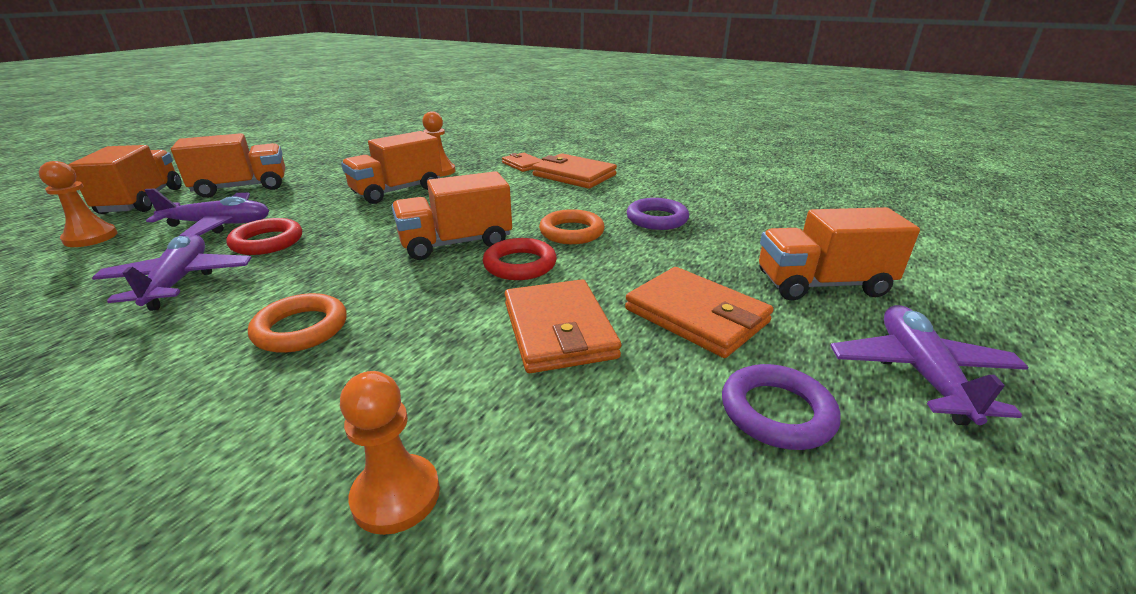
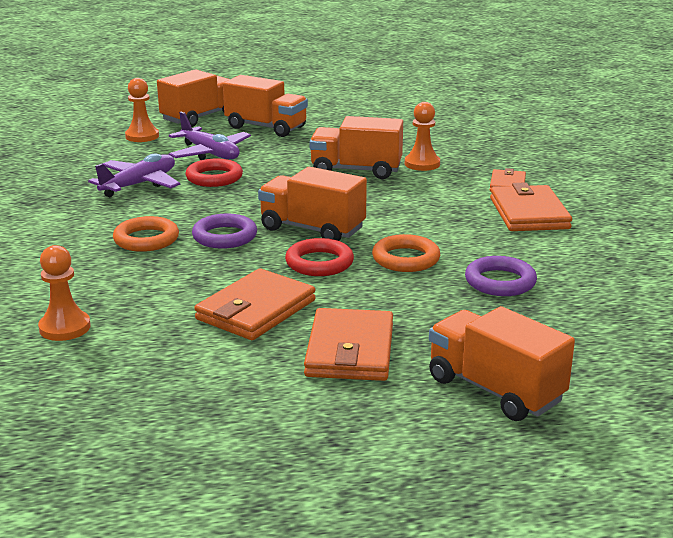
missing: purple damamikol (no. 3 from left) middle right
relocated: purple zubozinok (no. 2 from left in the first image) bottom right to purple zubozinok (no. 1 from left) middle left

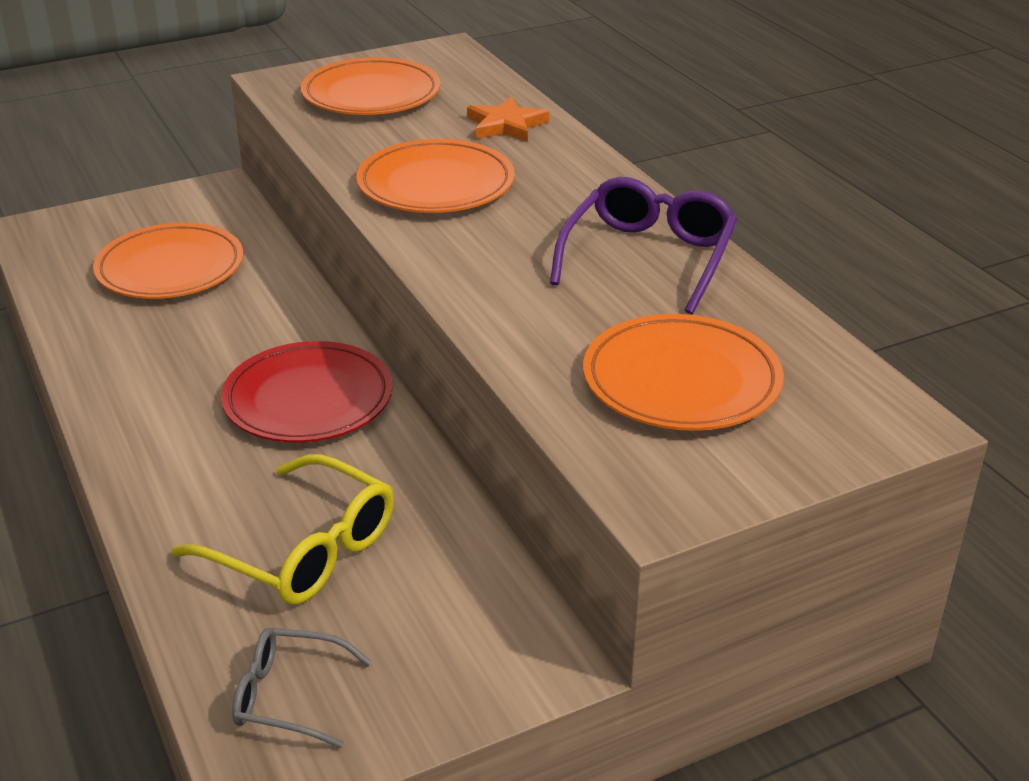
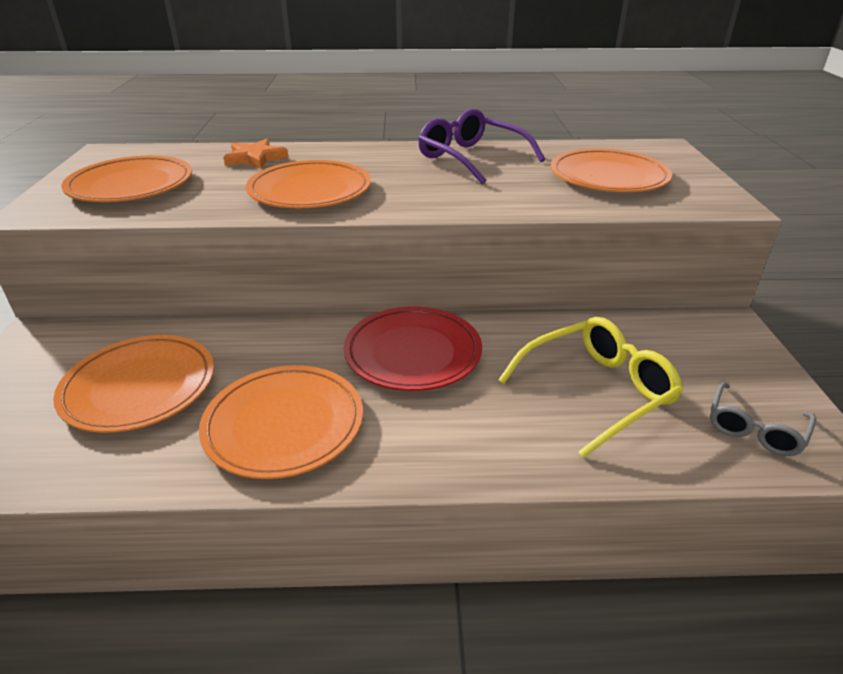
appeared: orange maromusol (no. 3 from left) centre

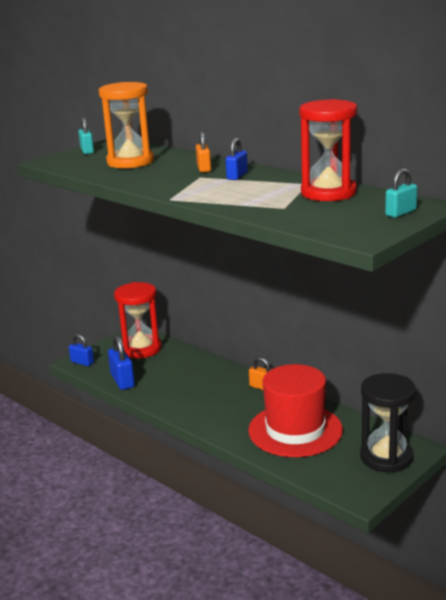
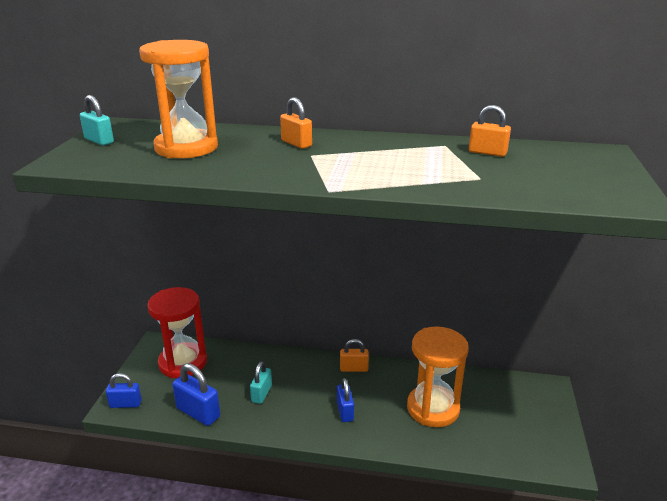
missing: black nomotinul bottom right
relocated: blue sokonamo (no. 3 from left) top centre to bottom centre; turquoise sokonamo (no. 2 from left) top right to bottom centre
exchanged: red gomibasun bottom centre to orange nomotinul (no. 2 from left) bottom centre; red nomotinul (no. 2 from left) top right to orange sokonamo (no. 3 from left) top right

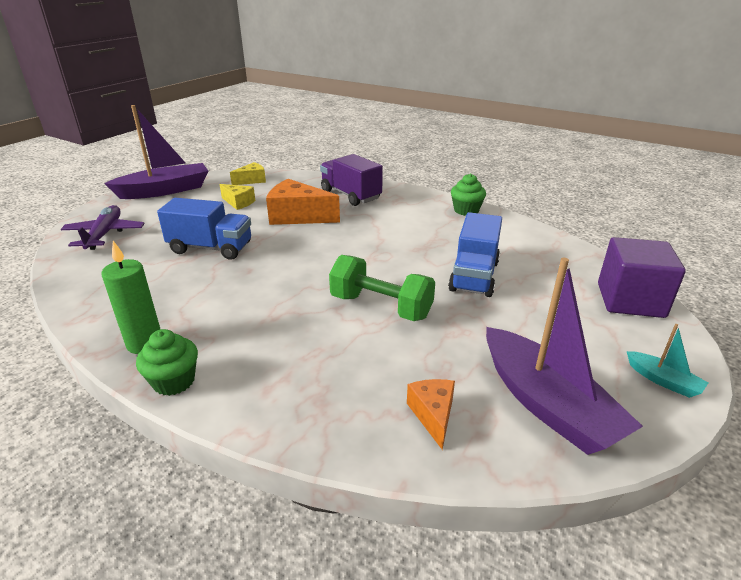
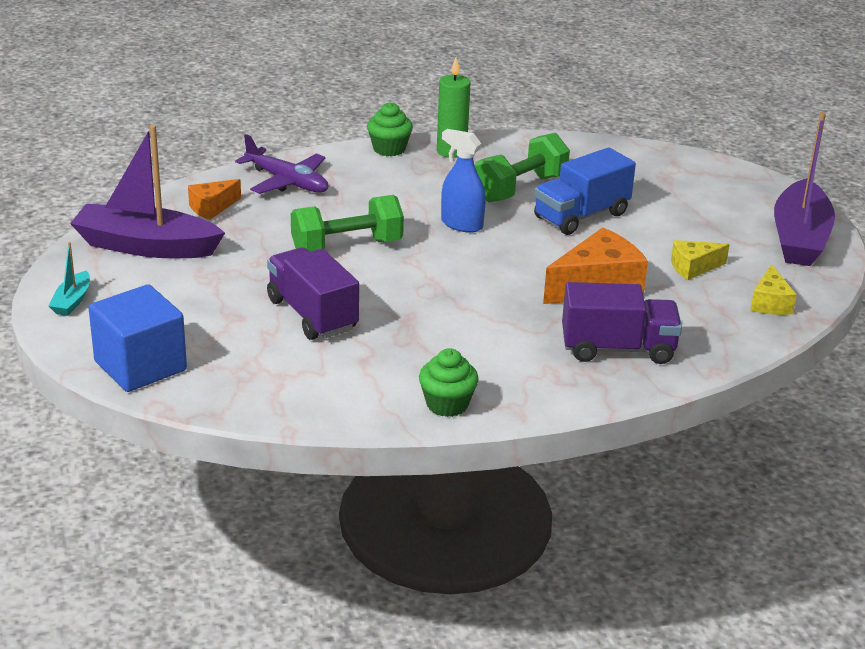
appeared: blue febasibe top centre; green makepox (no. 2 from left) top centre
relocated: purple damamikol middle left to top left
colour: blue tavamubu (no. 2 from left) centre to purple tavamubu (no. 1 from left) centre; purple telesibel middle right to blue telesibel middle left
spun: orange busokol (no. 2 from left in the first image) bottom centre = top left 105 degrees clockwise; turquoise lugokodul middle right = middle left 75 degrees counterclockwise

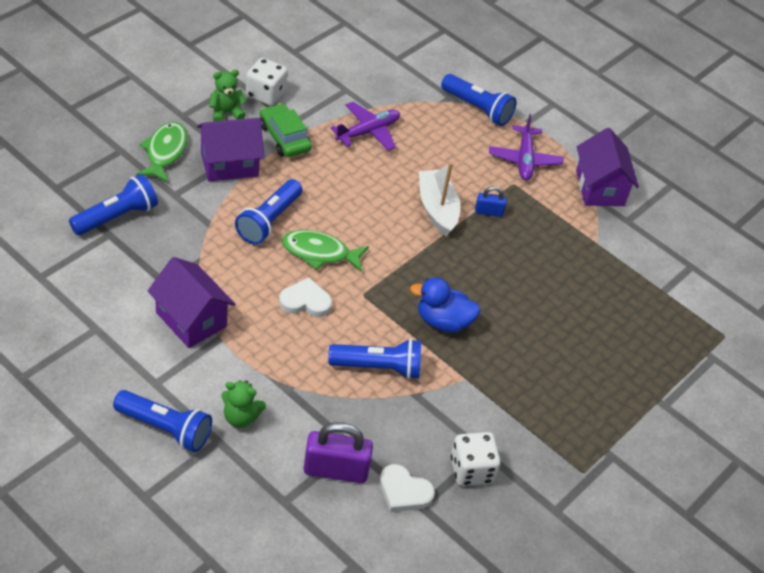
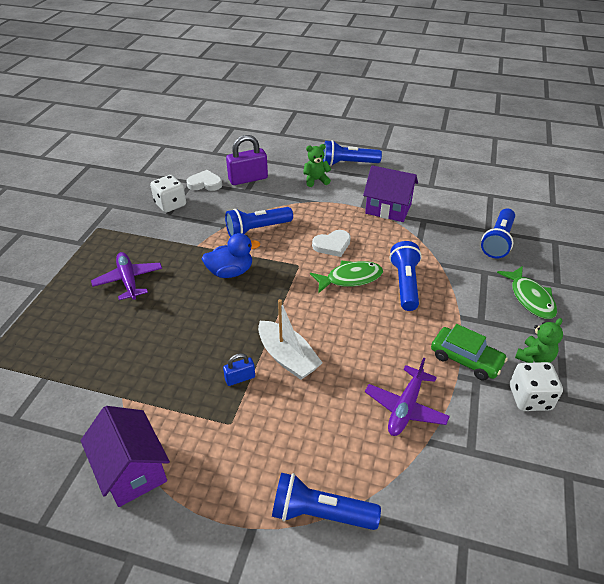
missing: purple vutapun (no. 2 from left) top left
relocated: purple damamikol (no. 2 from left in the first image) top right to purple damamikol (no. 1 from left) middle left

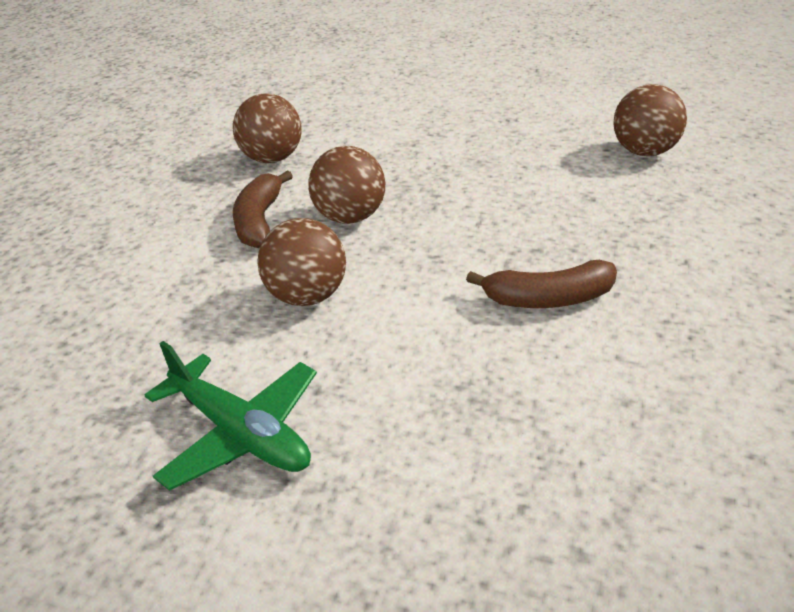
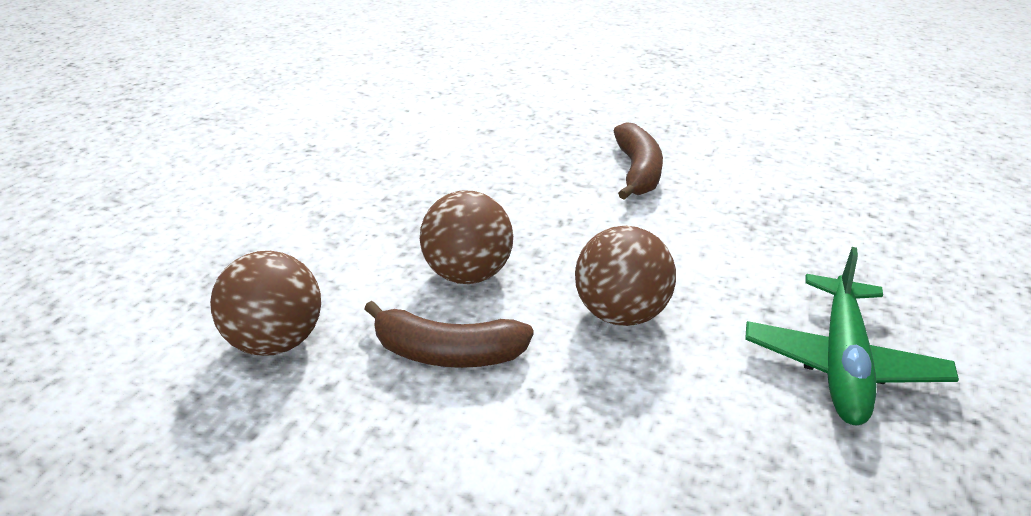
missing: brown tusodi (no. 4 from left) top right
spun: green damamikol bottom left = middle right 150 degrees clockwise

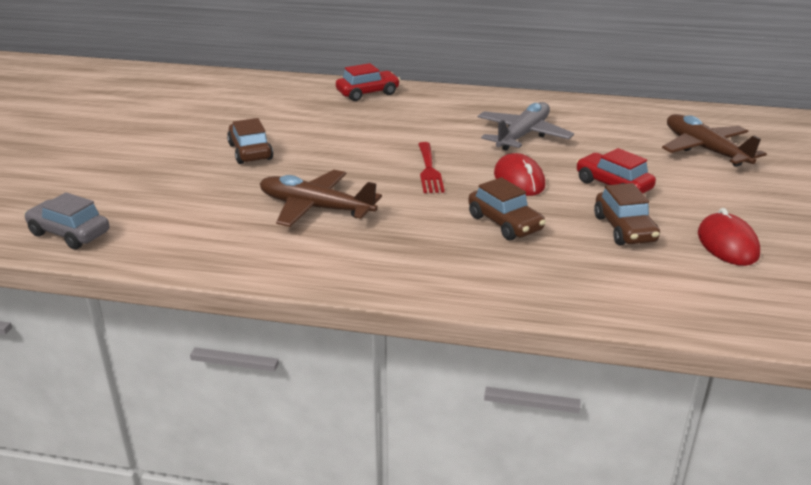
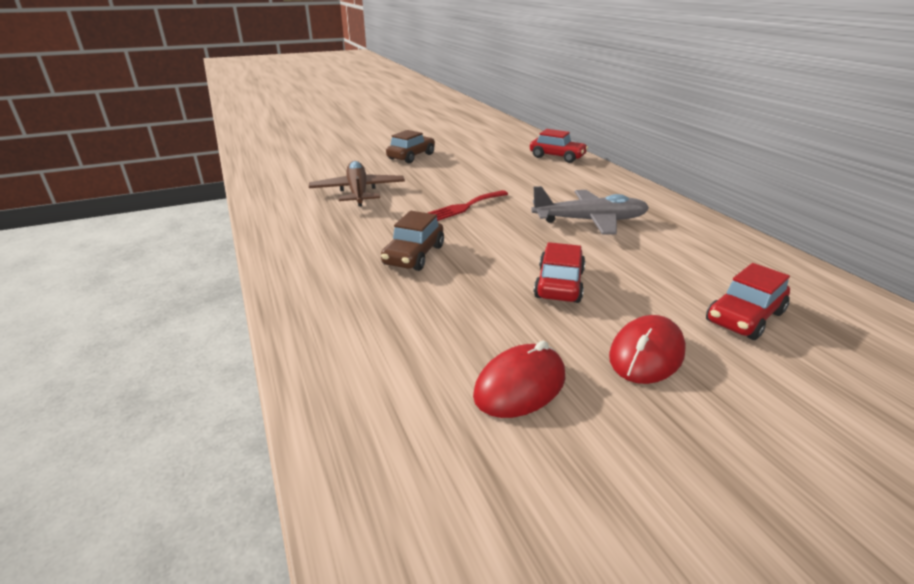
missing: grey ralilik middle left; brown ralilik (no. 3 from left) middle right
relocated: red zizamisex (no. 1 from left in the first image) centre to red zizamisex (no. 2 from left) middle right
exchanged: brown damamikol (no. 2 from left) top right to red ralilik (no. 3 from left) middle right

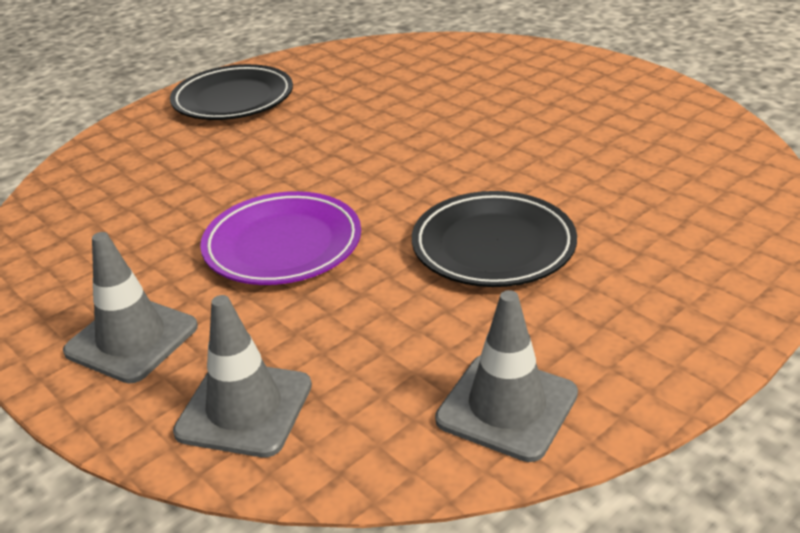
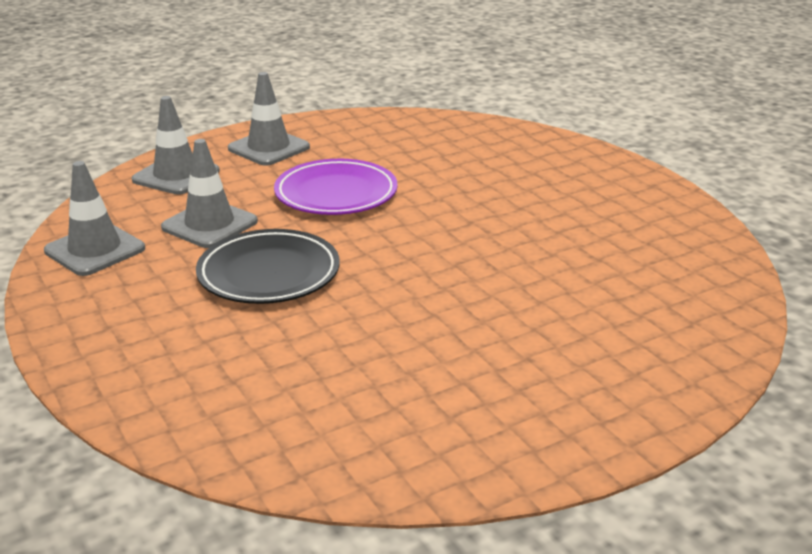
missing: black maromusol (no. 1 from left) top left
appeared: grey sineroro (no. 3 from left) middle left

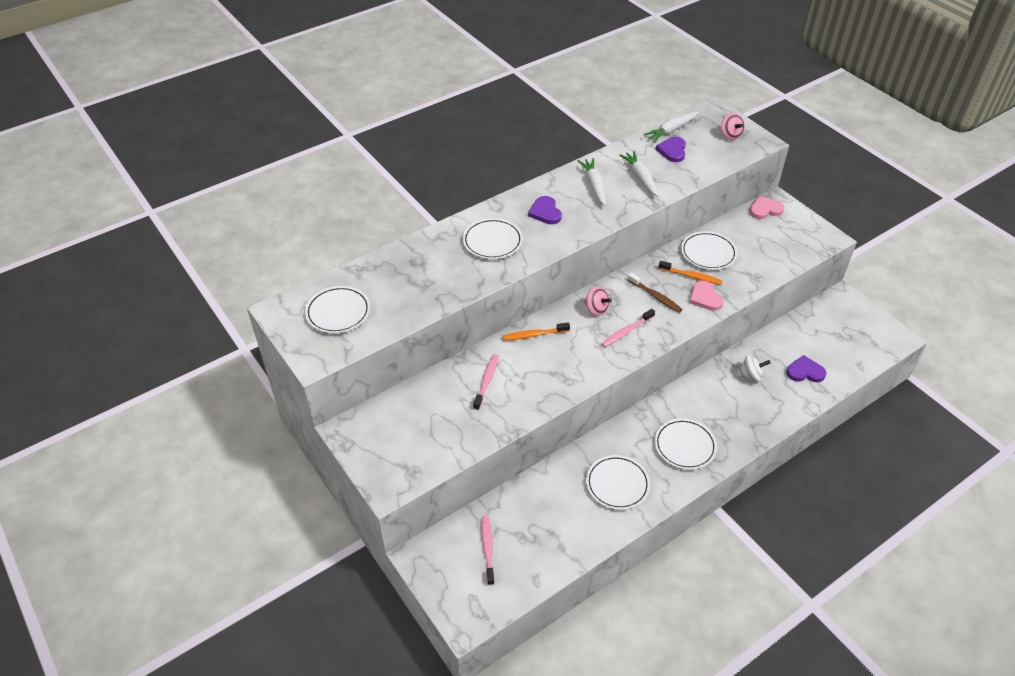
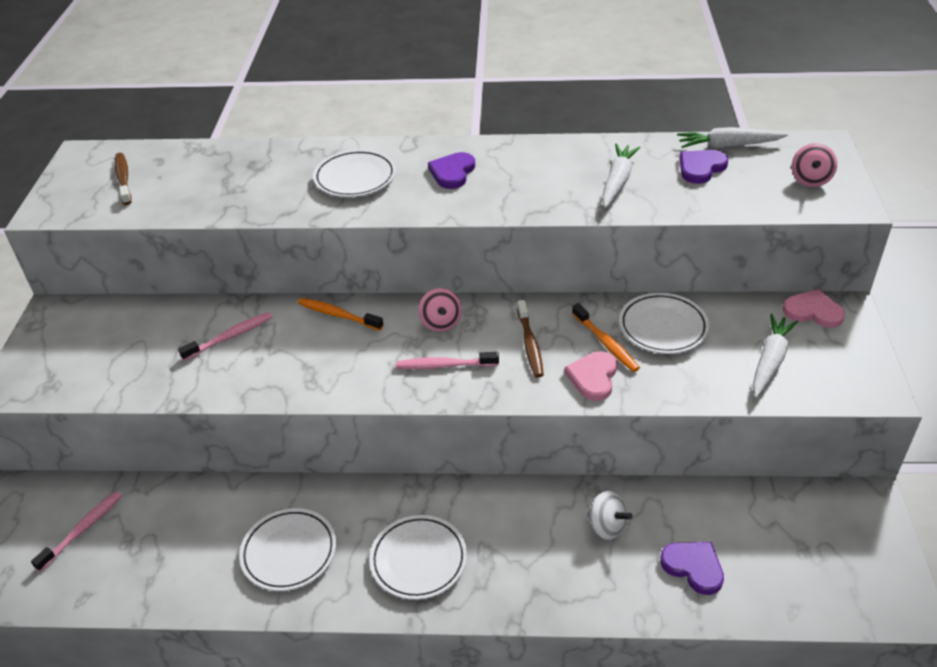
relocated: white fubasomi (no. 1 from left in the first image) top centre to white fubasomi (no. 3 from left) middle right
exchanged: white maromusol (no. 1 from left) middle left to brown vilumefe (no. 1 from left) top left

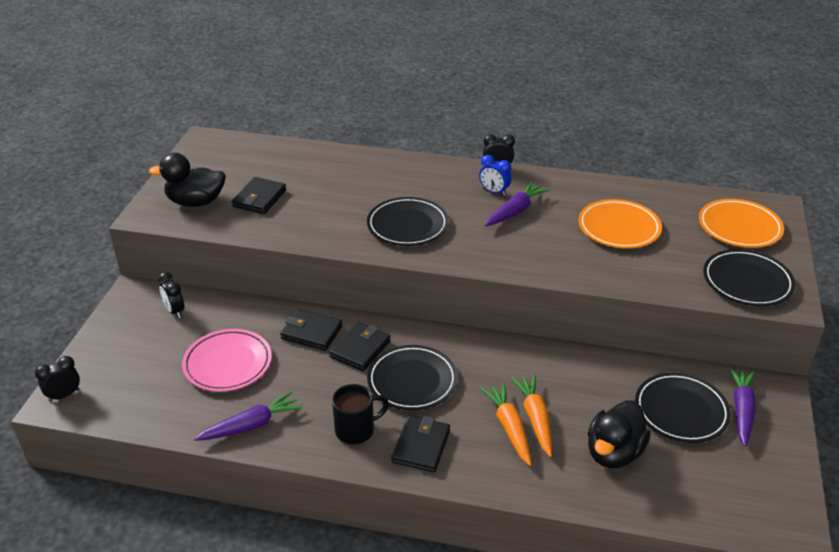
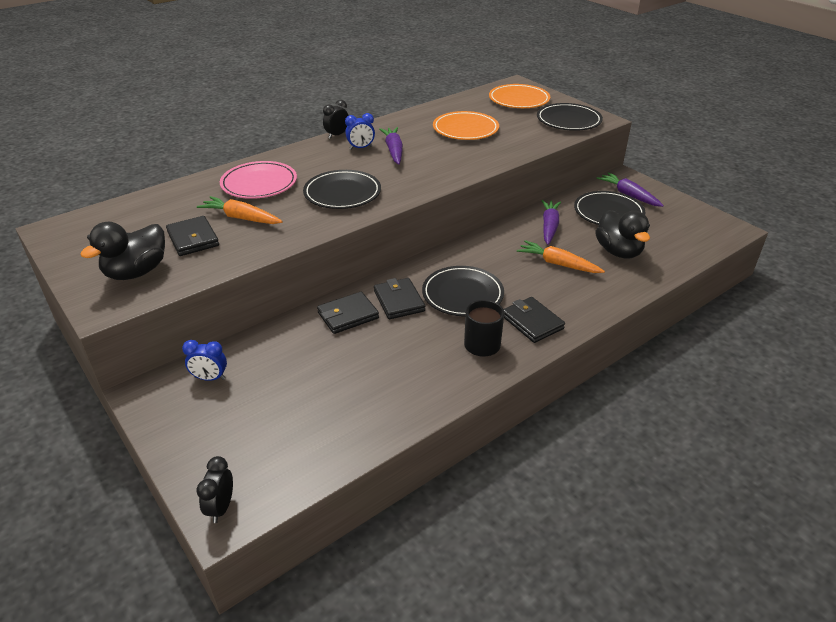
relocated: pink maromusol middle left to top left; purple fubasomi (no. 1 from left in the first image) bottom left to purple fubasomi (no. 2 from left) centre; orange fubasomi (no. 1 from left) bottom centre to middle left
colour: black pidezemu (no. 2 from left) middle left to blue pidezemu (no. 1 from left) middle left

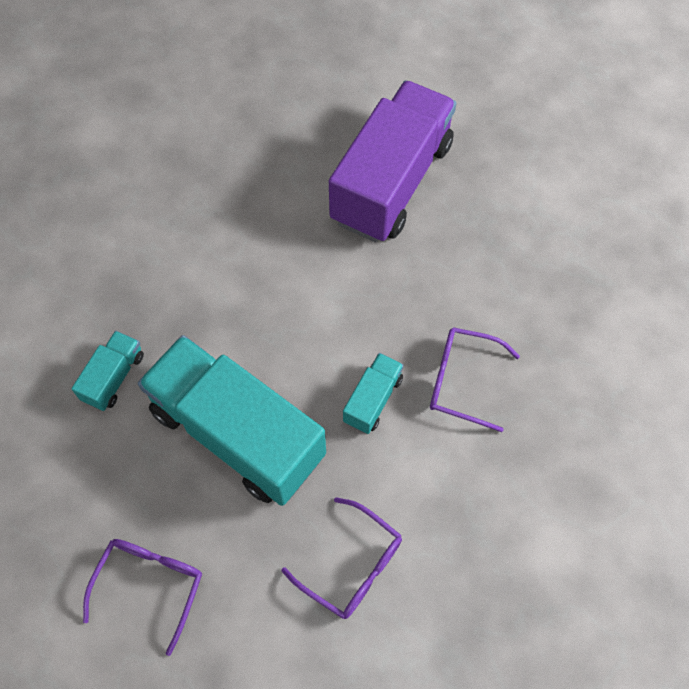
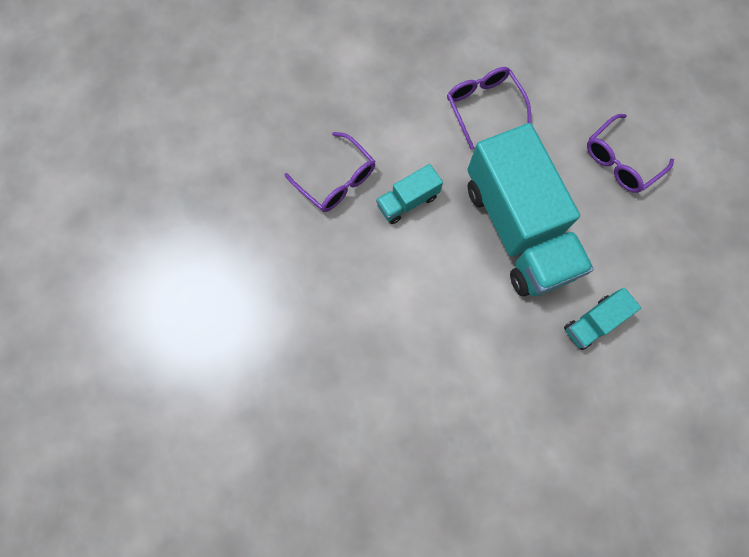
missing: purple tavamubu top centre

